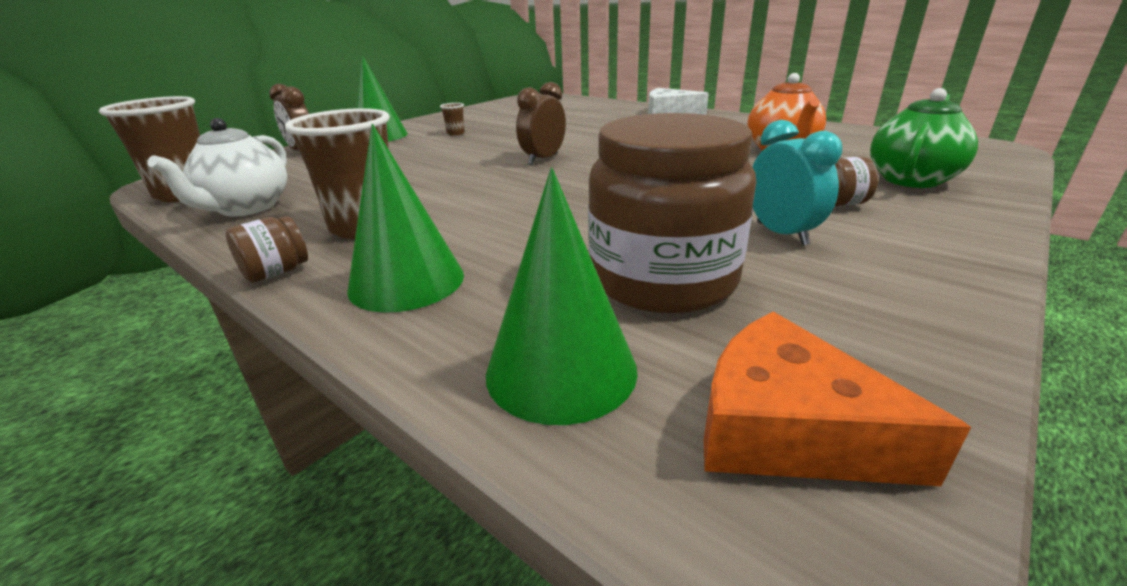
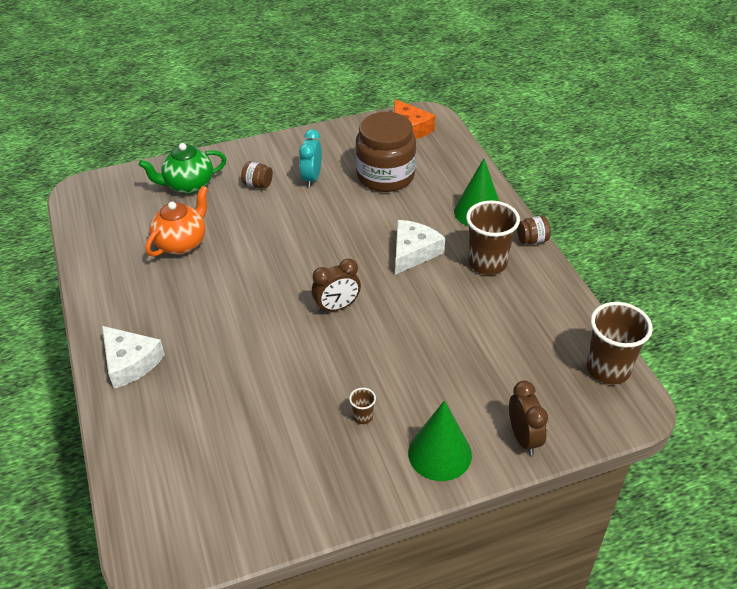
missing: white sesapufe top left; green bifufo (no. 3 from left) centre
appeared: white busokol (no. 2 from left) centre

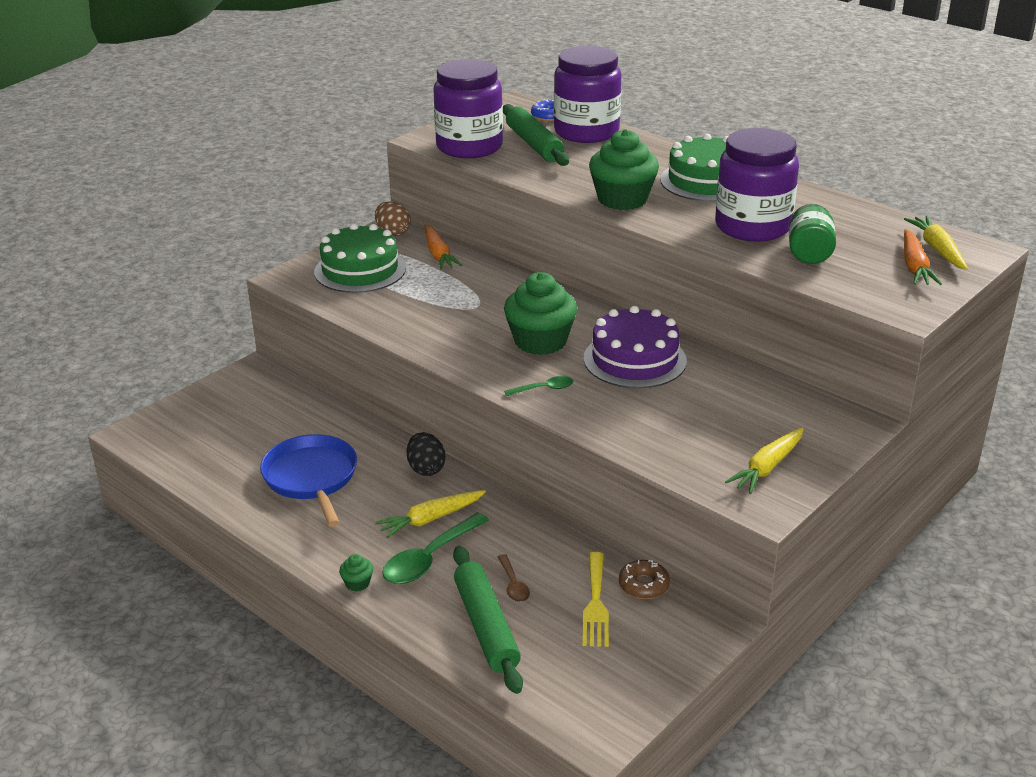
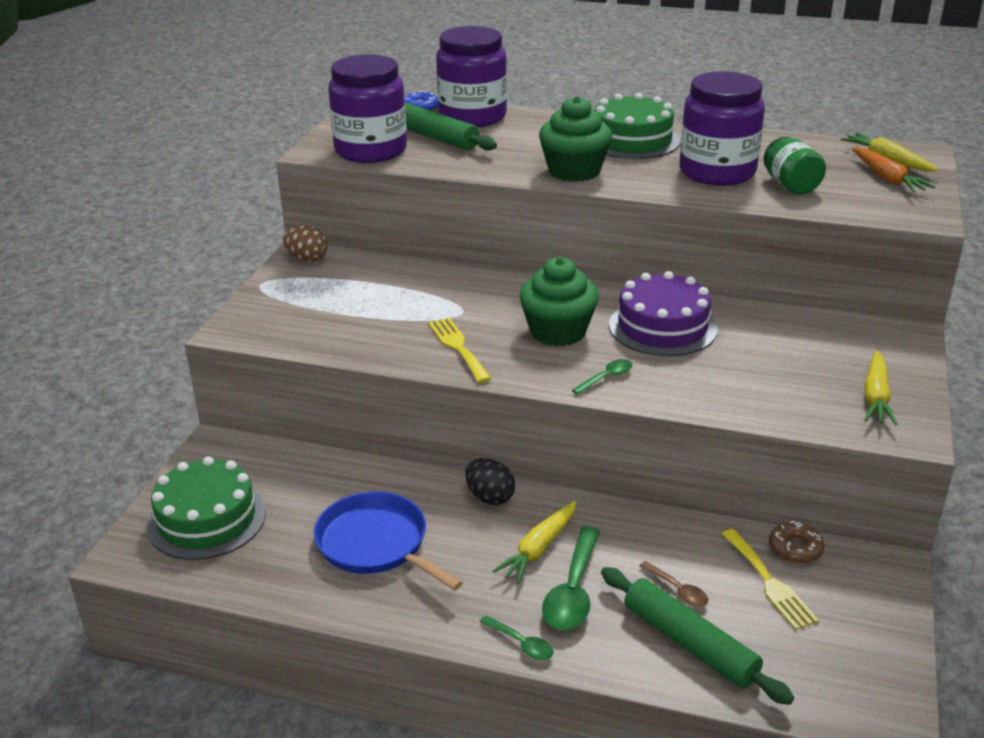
missing: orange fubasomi (no. 1 from left) top centre
appeared: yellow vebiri (no. 1 from left) centre
relocated: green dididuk (no. 1 from left) top centre to bottom left
exchanged: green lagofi (no. 1 from left) bottom centre to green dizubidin (no. 1 from left) bottom centre

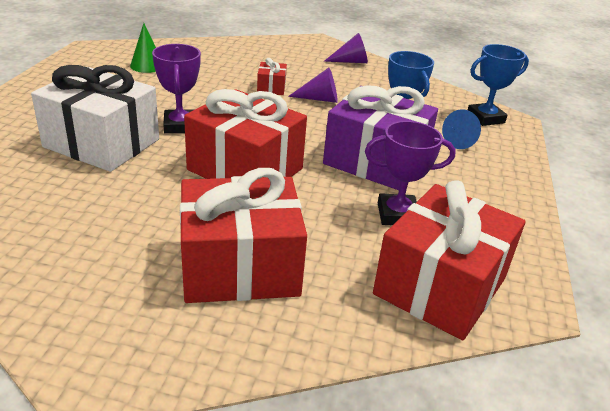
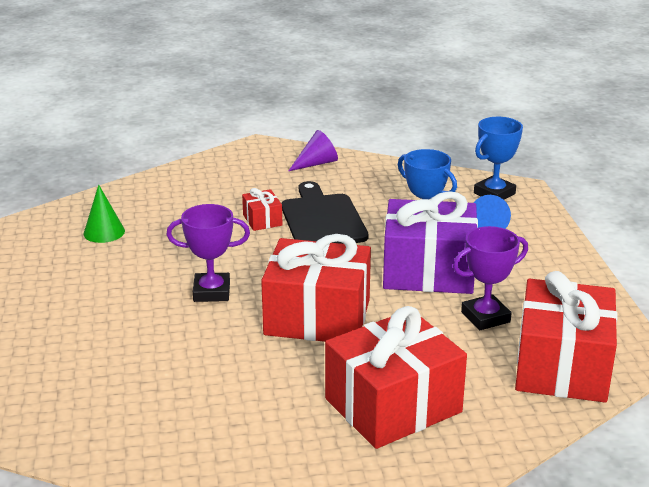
missing: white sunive top left
exchanged: purple bifufo (no. 1 from left) top centre to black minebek centre
spun: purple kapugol (no. 1 from left) top left = middle left 60 degrees counterclockwise

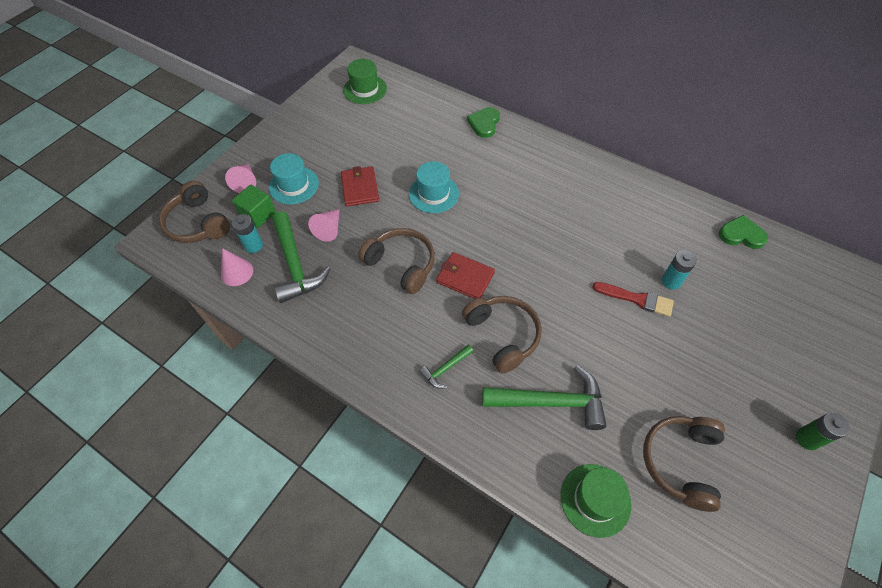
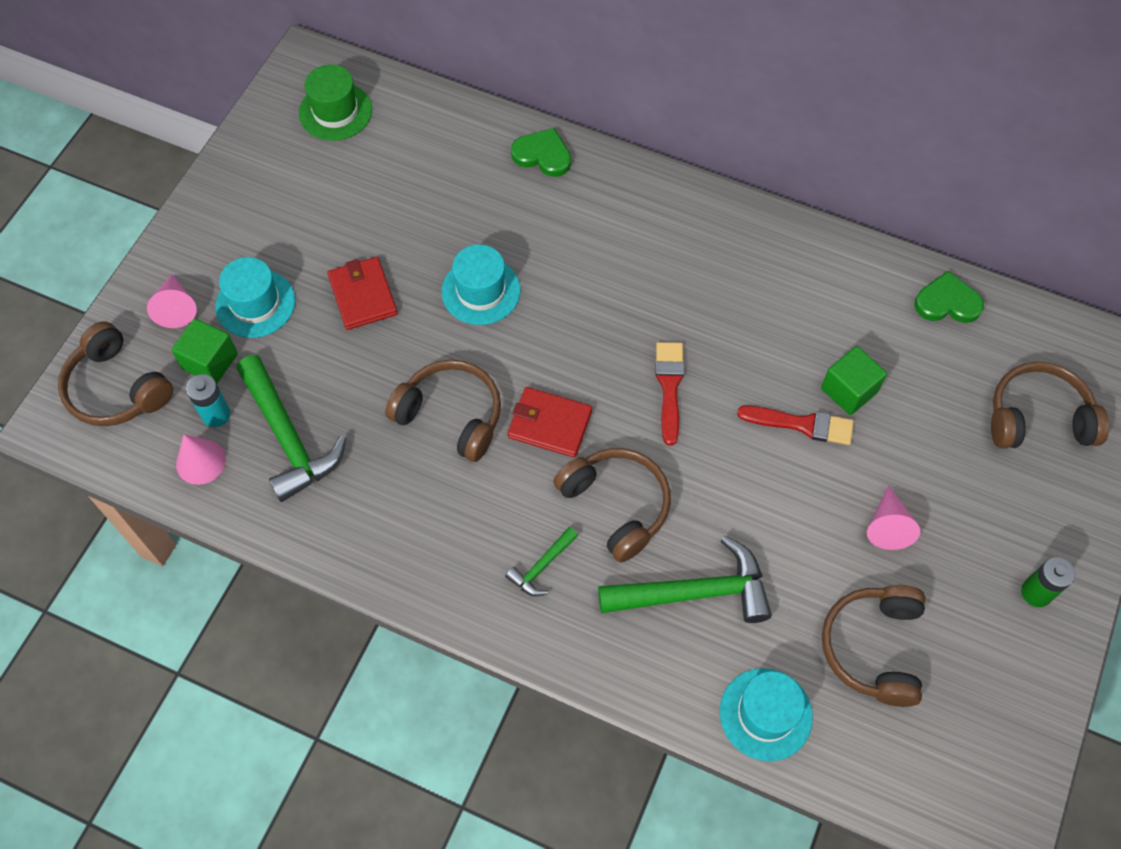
appeared: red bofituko (no. 1 from left) centre; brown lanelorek (no. 5 from left) middle right
relocated: pink bifufo (no. 3 from left) centre to middle right
exchanged: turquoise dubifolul (no. 2 from left) middle right to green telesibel (no. 2 from left) middle right
colour: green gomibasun (no. 2 from left) bottom right to turquoise gomibasun (no. 3 from left) bottom right
spun: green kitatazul (no. 1 from left) top centre = top centre 105 degrees clockwise

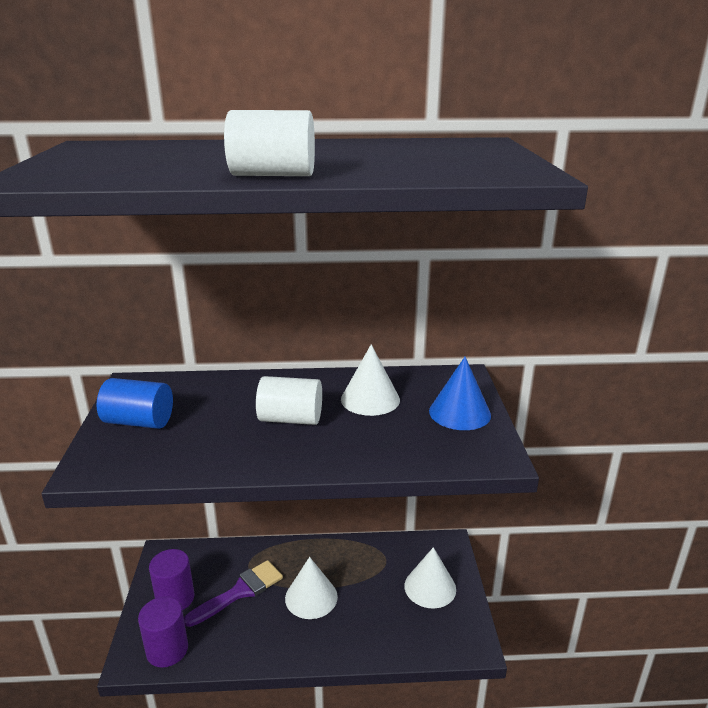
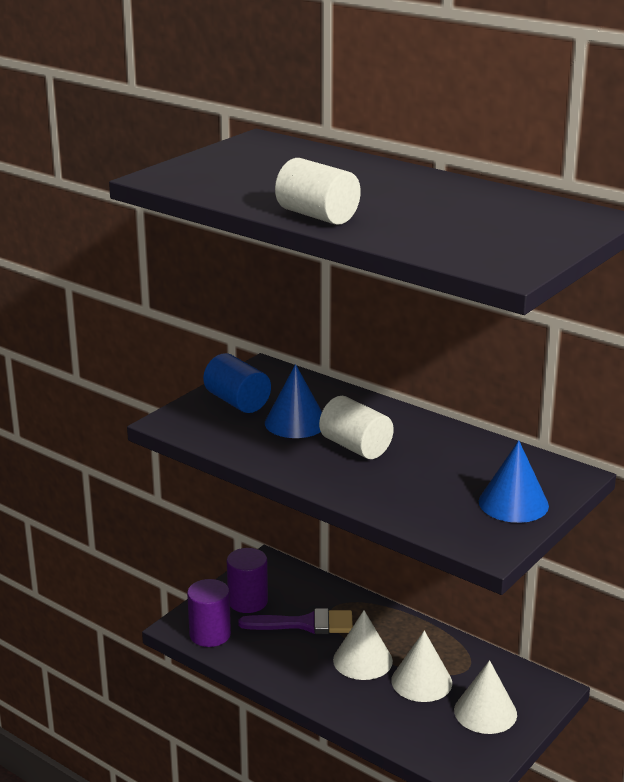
appeared: blue bifufo (no. 1 from left) centre
relocated: white bifufo (no. 2 from left) centre to bottom right

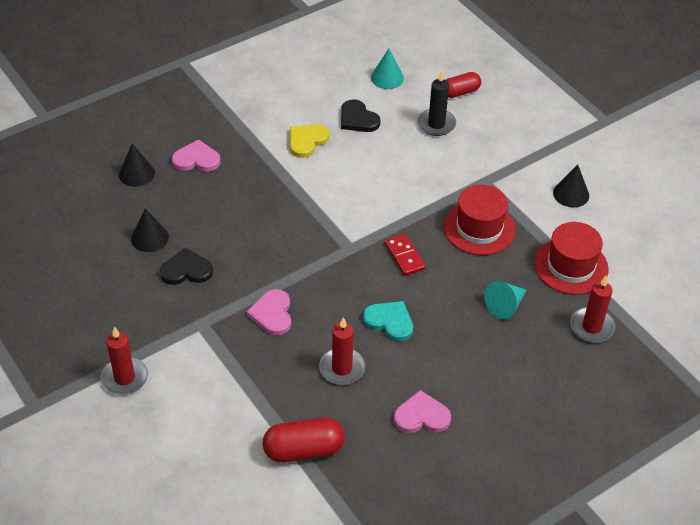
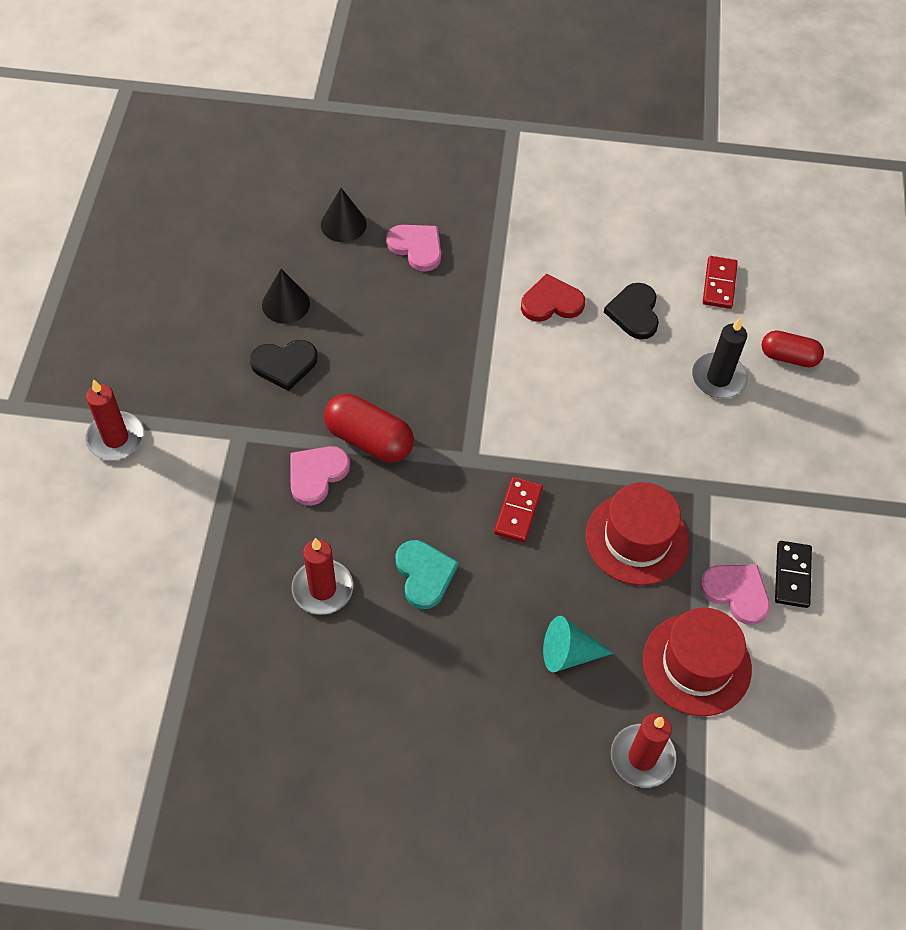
relocated: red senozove (no. 1 from left) bottom centre to centre; pink kitatazul (no. 3 from left) bottom centre to middle right
exchanged: turquoise bifufo (no. 1 from left) top centre to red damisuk (no. 2 from left) top right; black bifufo (no. 3 from left) middle right to black damisuk middle right
colour: yellow kitatazul top centre to red kitatazul top centre
spun: black kitatazul (no. 1 from left) middle left = middle left 135 degrees clockwise

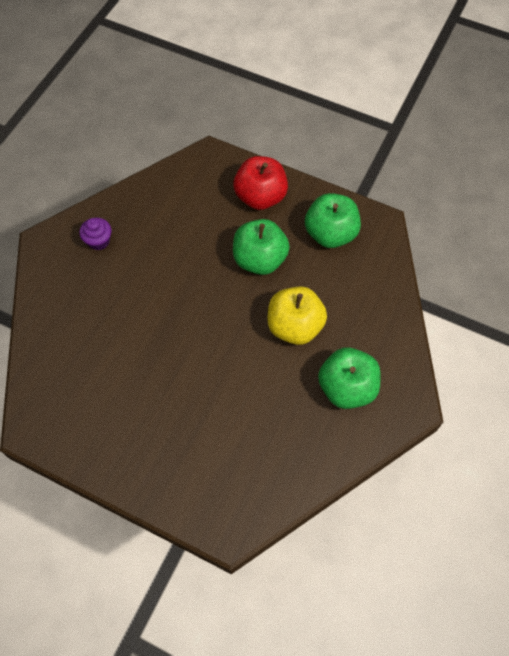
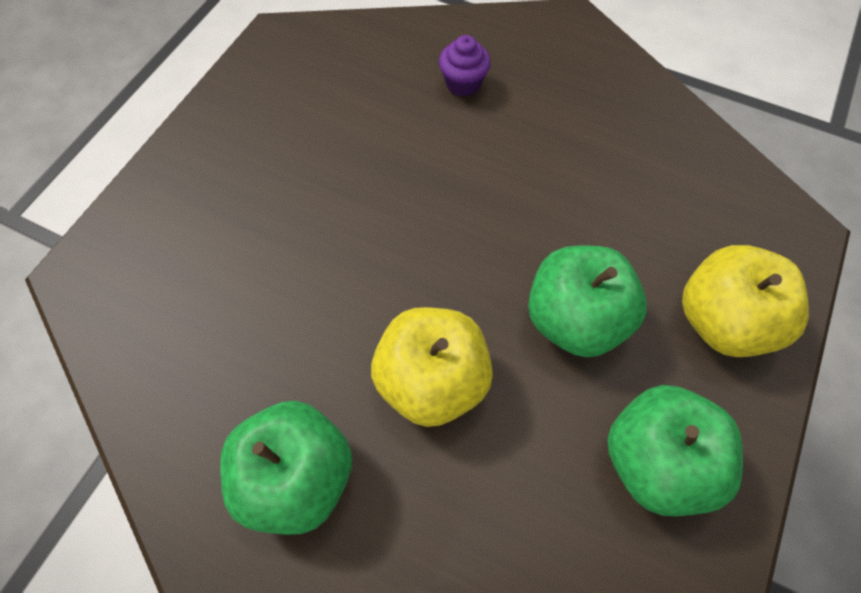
relocated: purple lagofi middle left to top centre
colour: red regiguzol top centre to yellow regiguzol (no. 2 from left) middle right

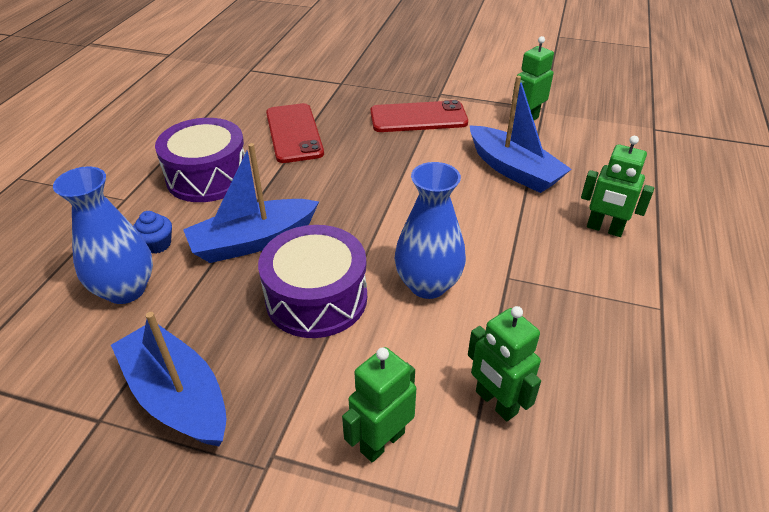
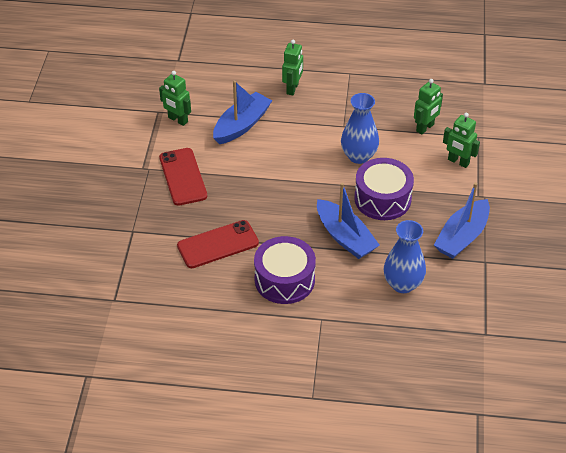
missing: blue lagofi middle left

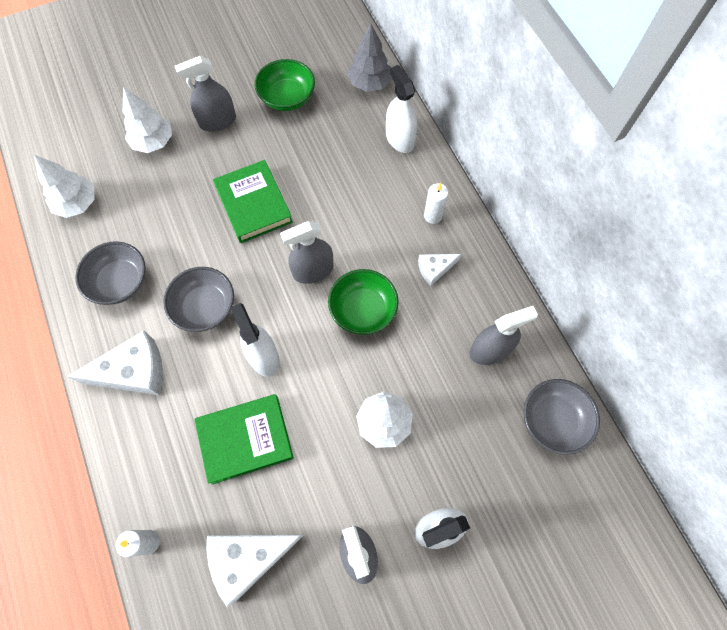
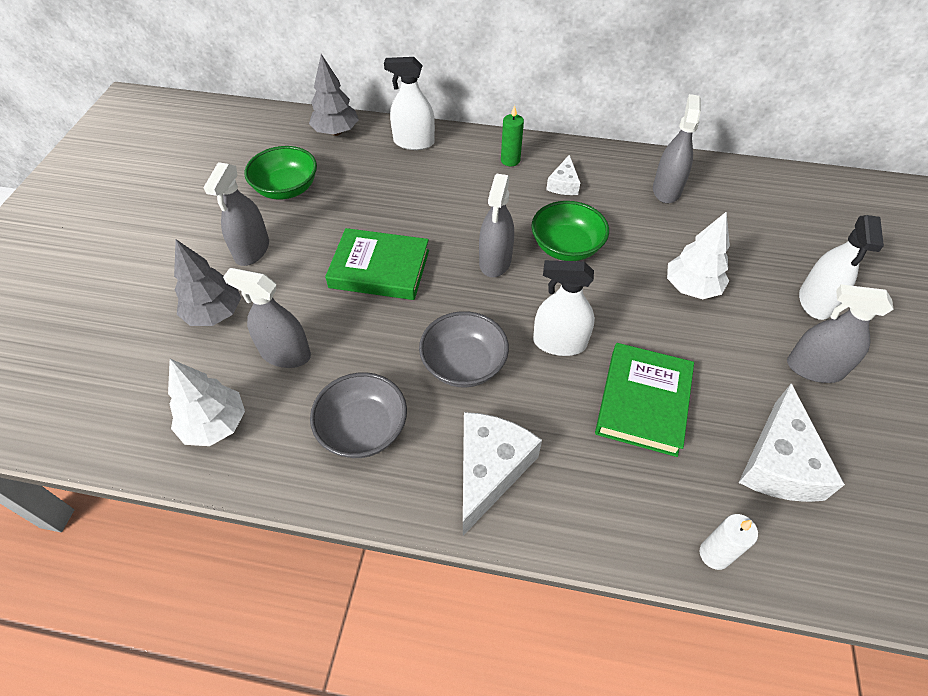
missing: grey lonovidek (no. 3 from left) middle right
appeared: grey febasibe (no. 2 from left) middle left
colour: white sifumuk (no. 2 from left) top left to grey sifumuk (no. 1 from left) middle left; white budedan (no. 2 from left) top centre to green budedan top centre

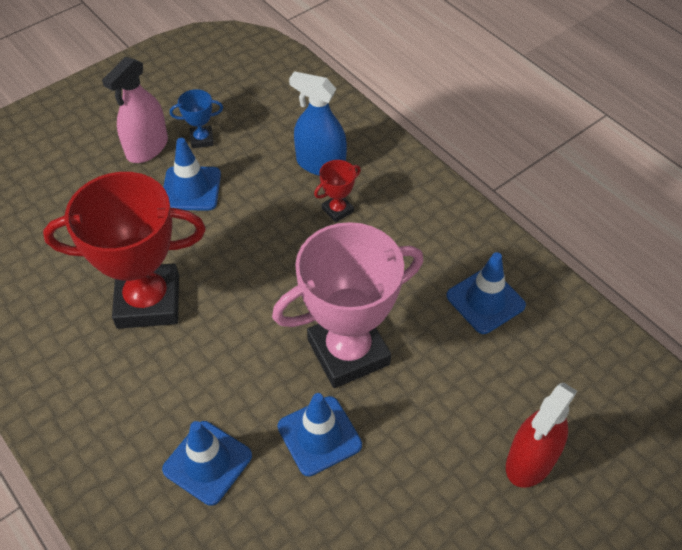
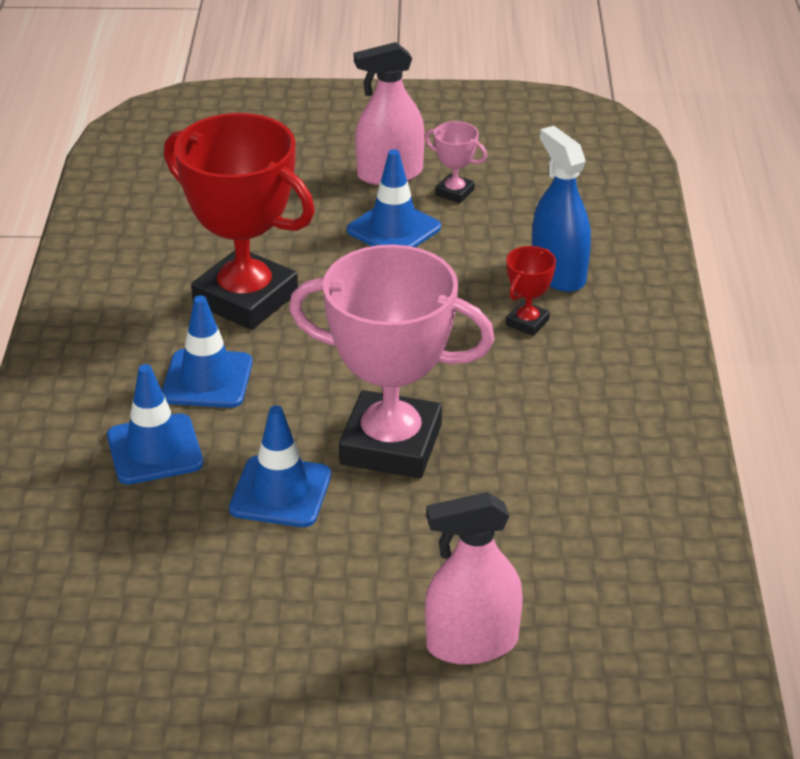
relocated: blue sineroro (no. 4 from left in the first image) middle right to blue sineroro (no. 2 from left) middle left
colour: blue kapugol top left to pink kapugol (no. 2 from left) top centre; red febasibe bottom right to pink febasibe (no. 2 from left) bottom centre
spun: red kapugol (no. 2 from left) centre = centre 60 degrees counterclockwise

